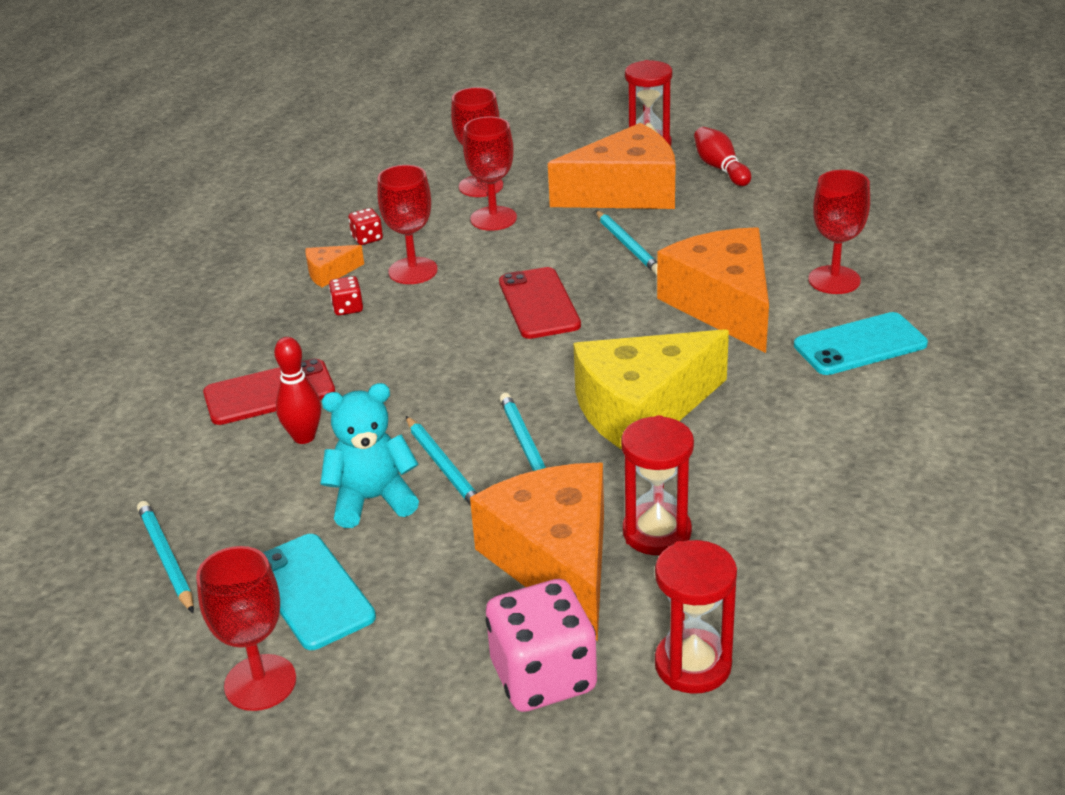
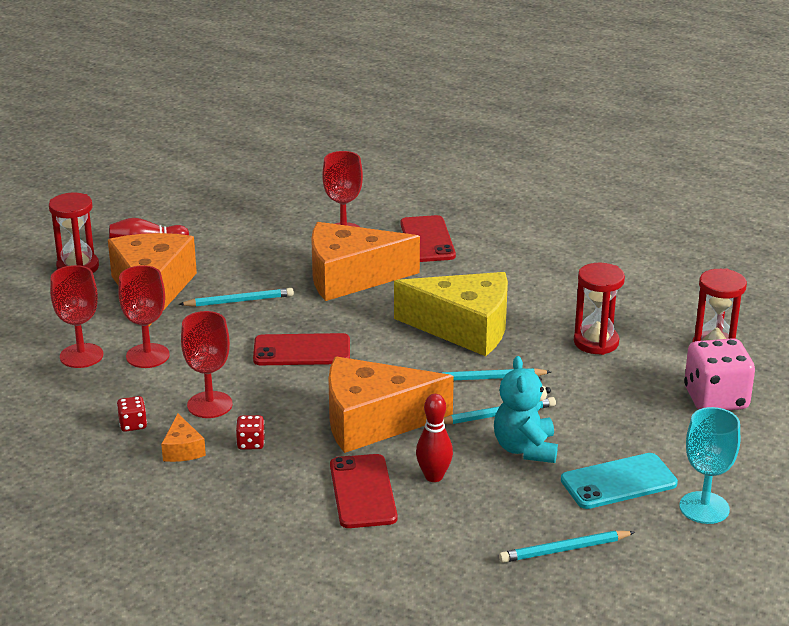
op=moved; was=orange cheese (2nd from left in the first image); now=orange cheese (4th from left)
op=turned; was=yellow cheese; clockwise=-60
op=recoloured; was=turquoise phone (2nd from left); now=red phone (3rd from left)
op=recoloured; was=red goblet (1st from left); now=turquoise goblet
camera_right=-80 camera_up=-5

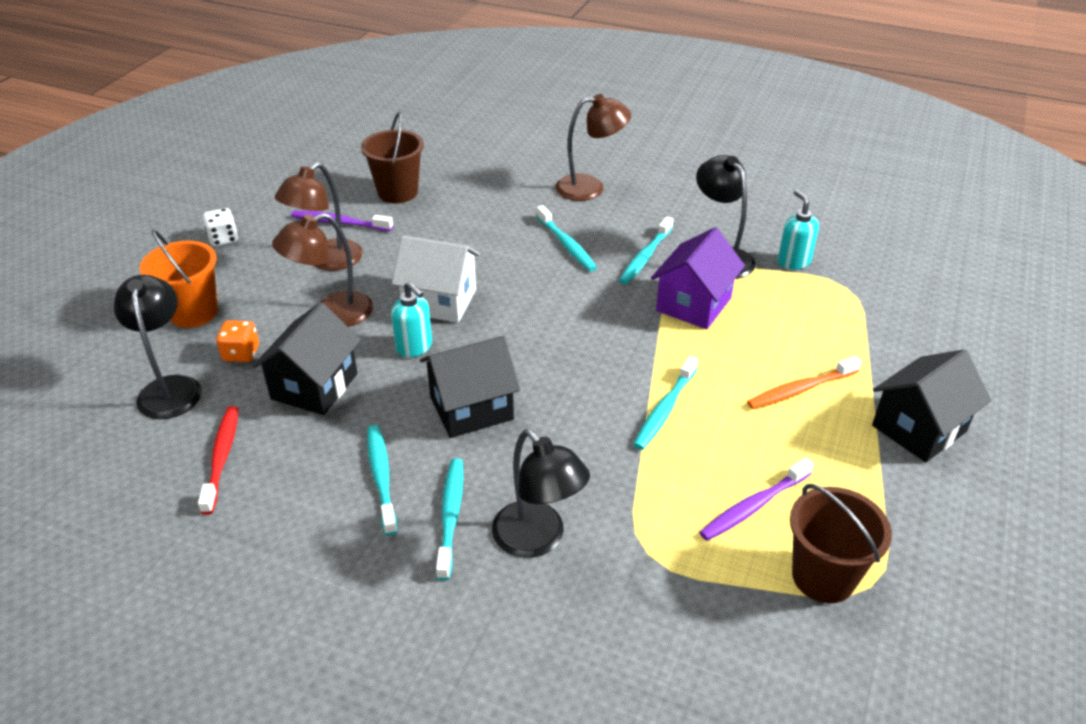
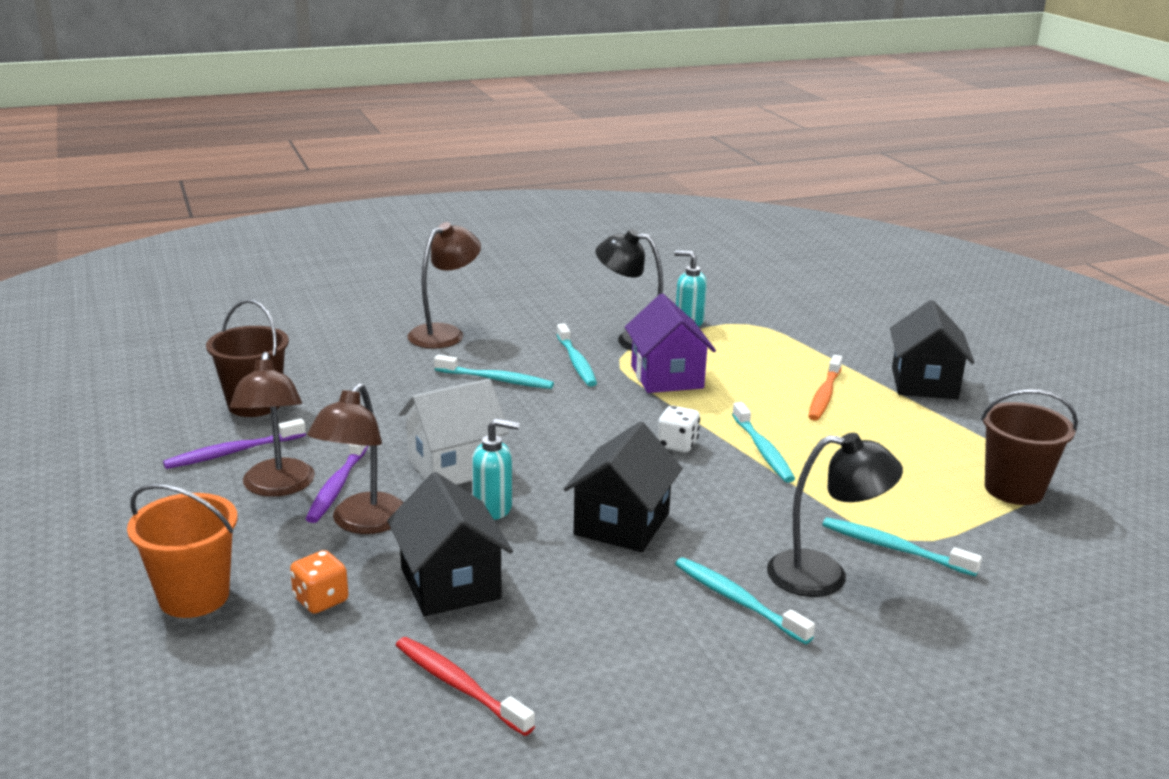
op=moved; was=purple toothbrush (2nd from left)
op=moved; was=white dice
op=moved; was=turquoise toothbrush (1st from left in the first image); now=turquoise toothbrush (5th from left)
op=removed; was=black lamp (1st from left)
camera_right=-45 camera_up=-15

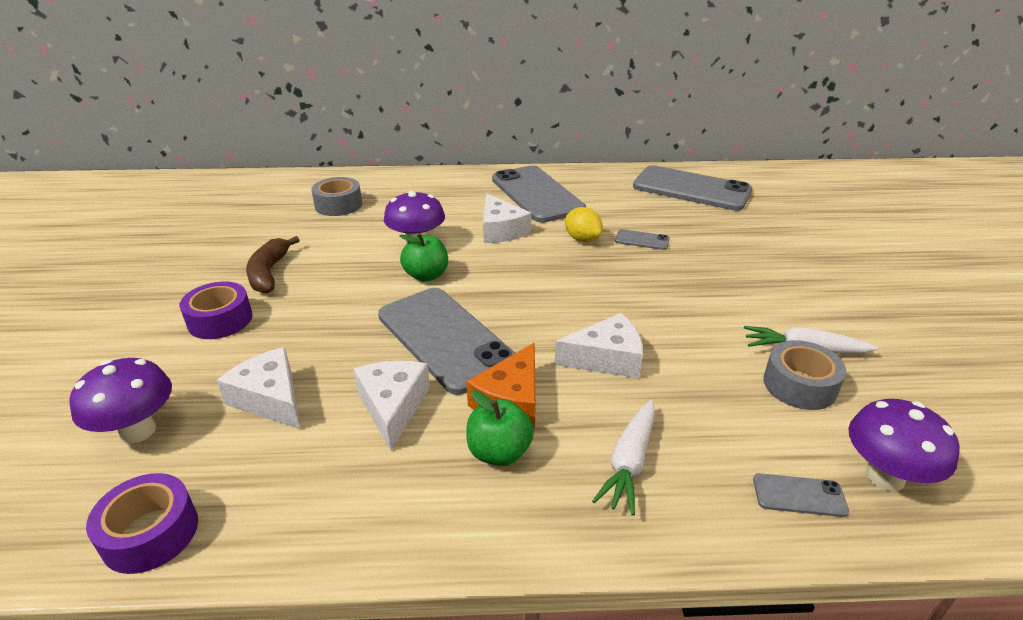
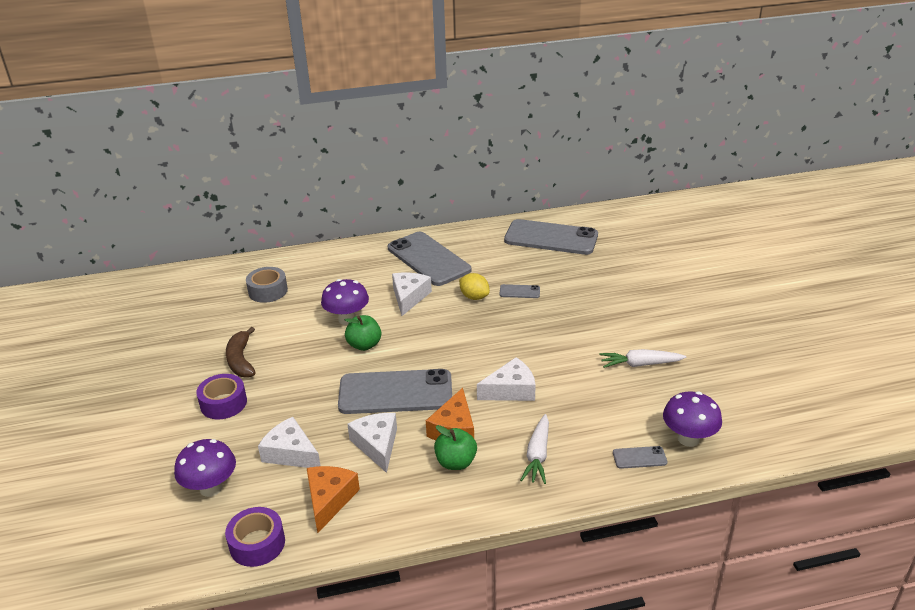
op=added; now=orange cheese (1st from left)
op=turned; was=grey phone (1st from left); clockwise=-45
op=turned; was=white cheese (3rd from left); clockwise=-135
op=removed; was=grey tape (2nd from left)
camera_right=-10 camera_up=0

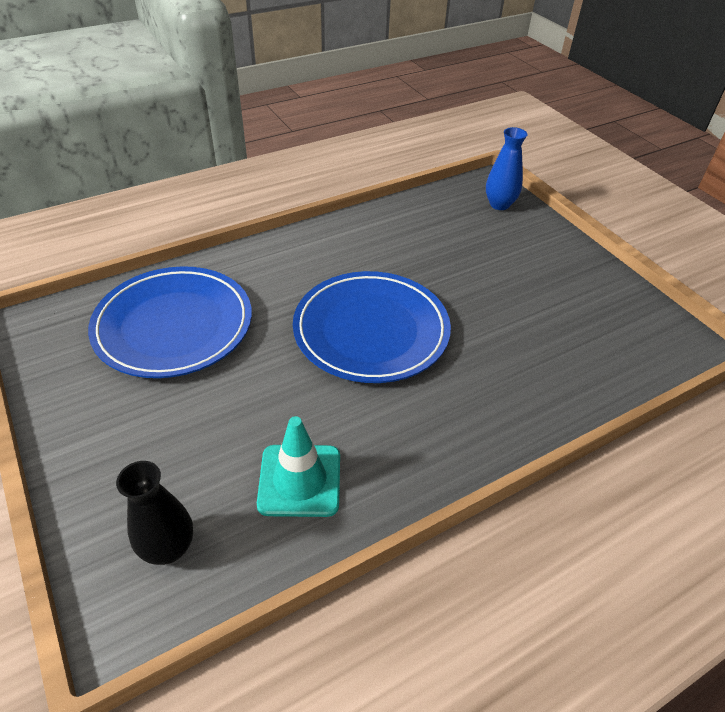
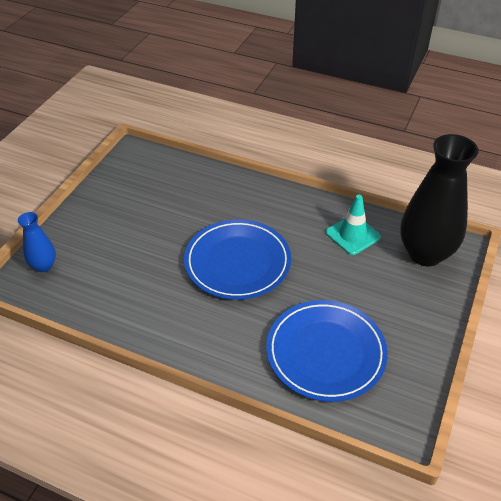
op=resized; was=black vase; ratio=2.07
camera_right=-125 camera_up=0

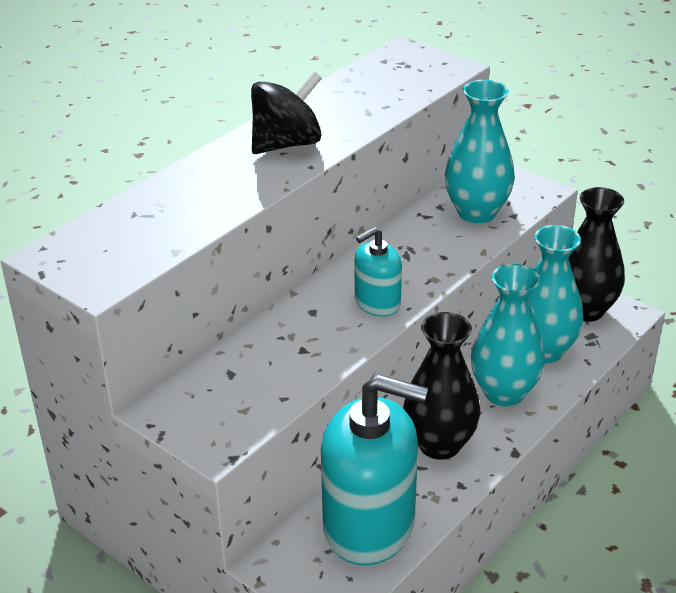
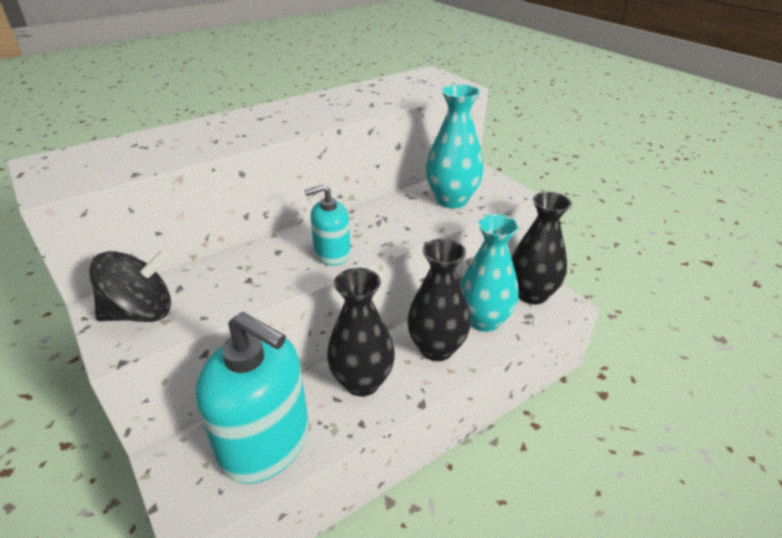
op=moved; was=black spinning top
op=recoloured; was=turquoise vase (2nd from left); now=black vase (2nd from left)
camera_right=15 camera_up=0

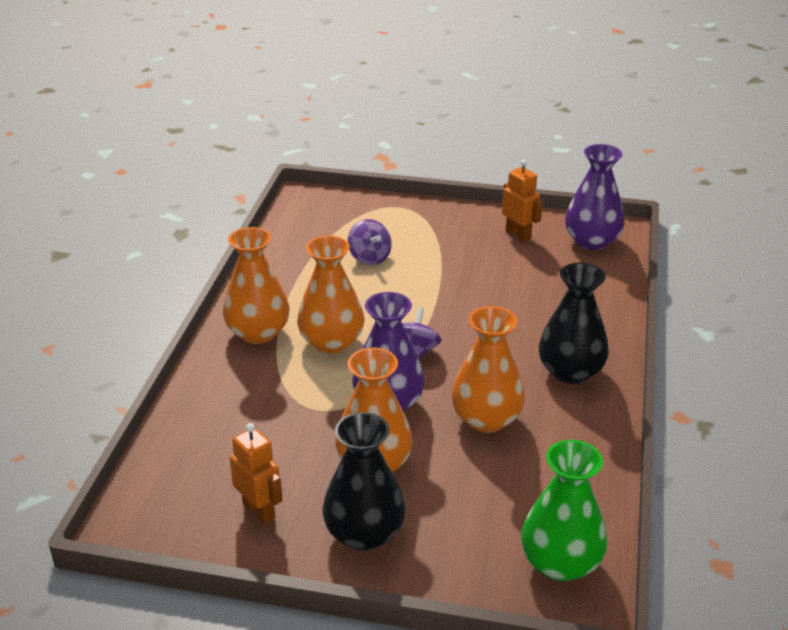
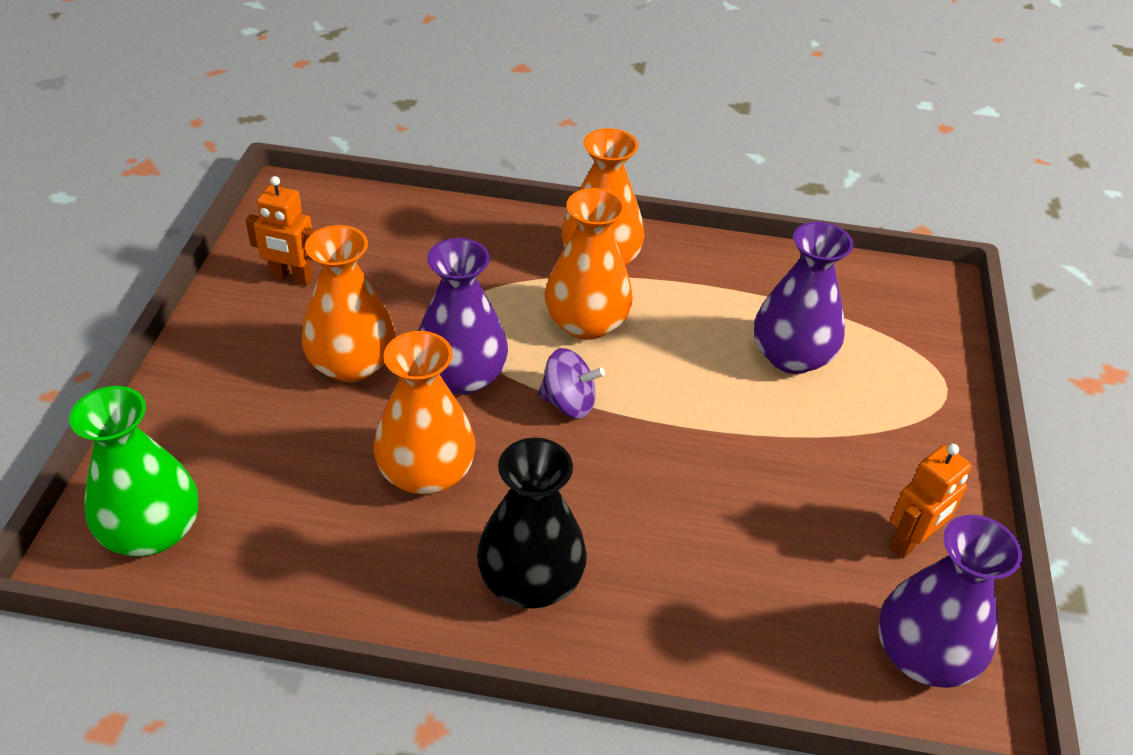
op=turned; was=orange robot (1st from left); clockwise=60
op=replaced; was=purple spinning top (1st from left); now=purple vase (2nd from left)
op=removed; was=black vase (1st from left)
camera_right=85 camera_up=10

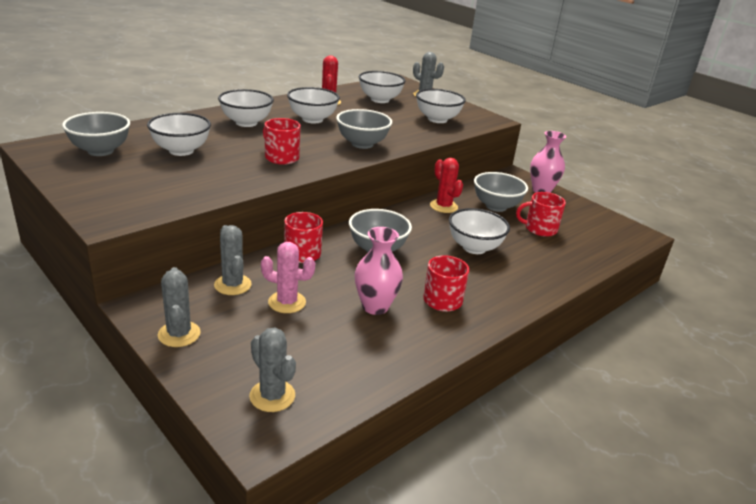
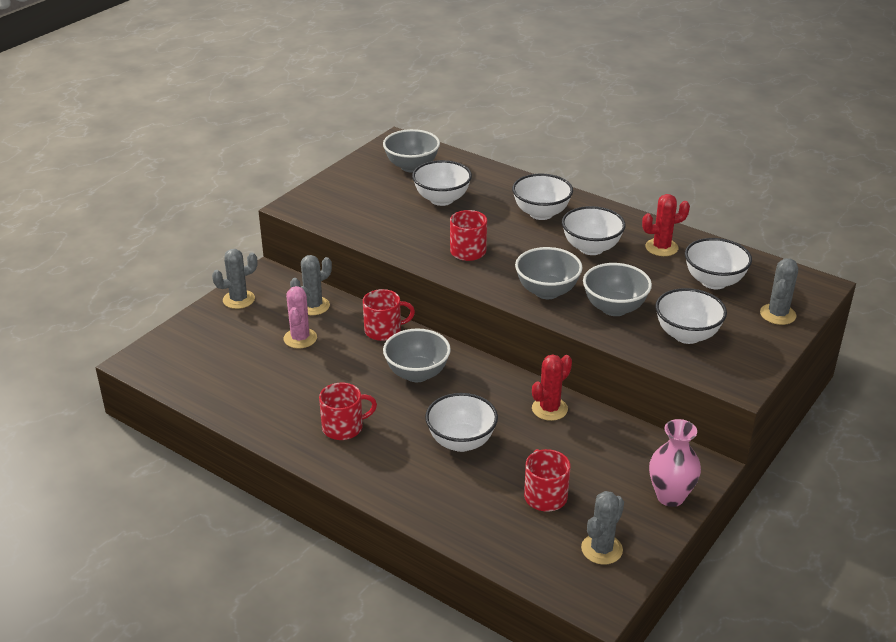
op=moved; was=grey cactus (3rd from left)
op=moved; was=grey bowl (4th from left)
op=removed; was=pink vase (1st from left)
camera_right=80 camera_up=5

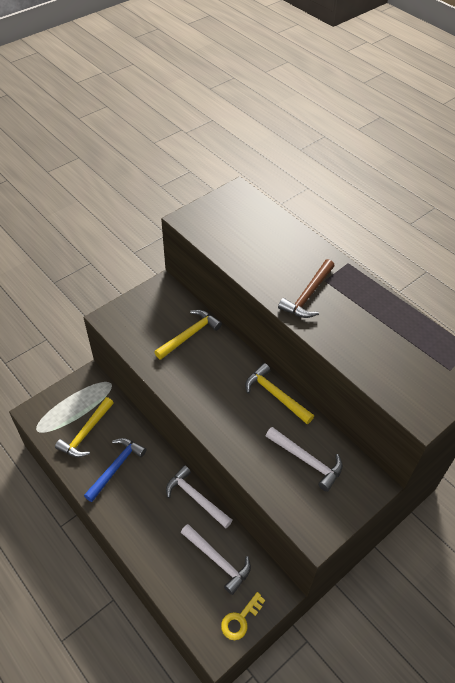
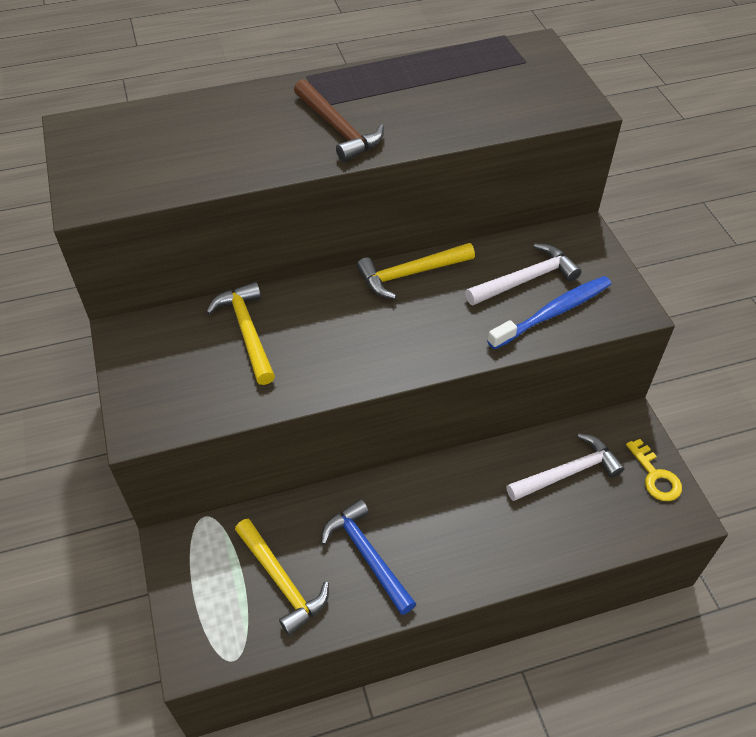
op=added; now=blue toothbrush
op=removed; was=white hammer (1st from left)
camera_right=-65 camera_up=0

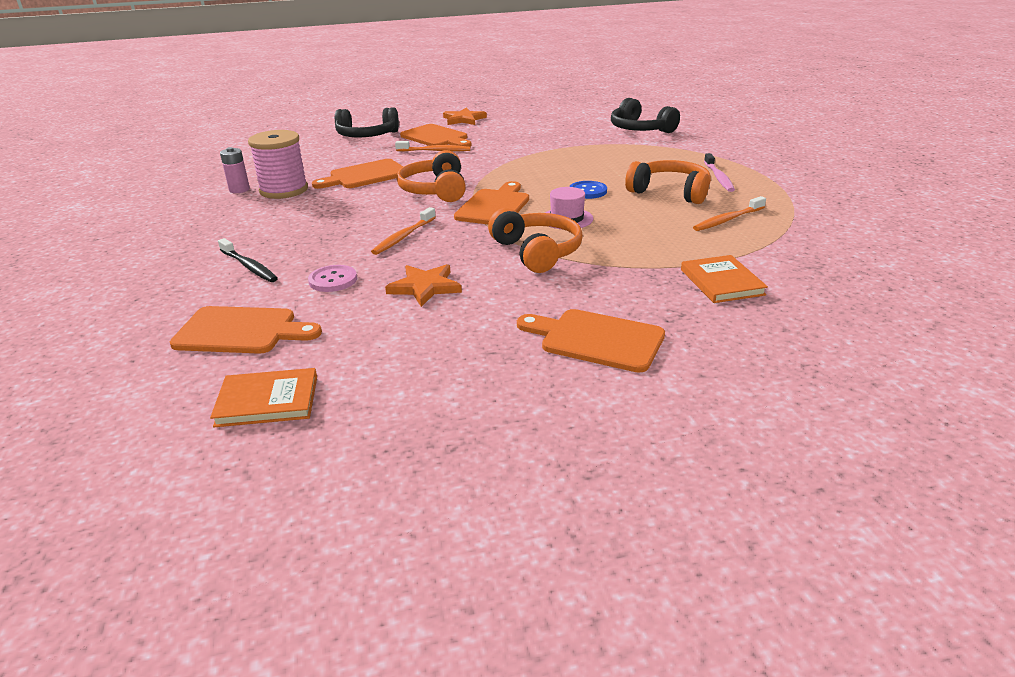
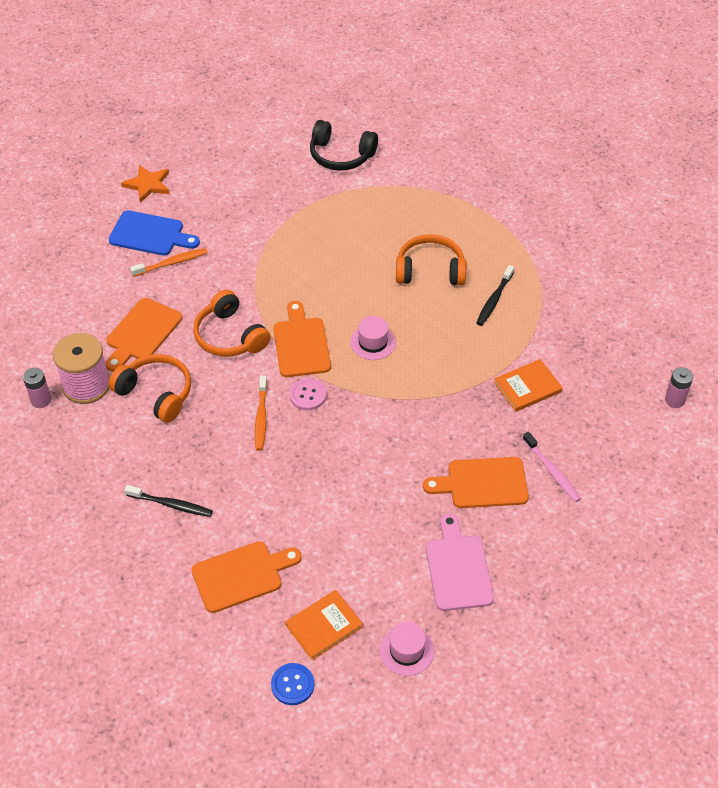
op=moved; was=orange headphones (2nd from left in the first image); now=orange headphones (1st from left)
op=recoloured; was=orange cutting board (3rd from left); now=blue cutting board
op=moved; was=blue button
op=moved; was=pink button
op=added; now=pink hat (2nd from left)
op=added; now=pink cutting board
op=recoloured; was=orange toothbrush (3rd from left); now=black toothbrush (2nd from left)
op=turned; was=orange book (2nd from left); clockwise=-75
op=moved; was=pink toothbrush
op=added; now=pink battery (2nd from left)
op=removed; was=black headphones (1st from left)
op=removed; was=orange star (1st from left)
camera_right=-30 camera_up=20

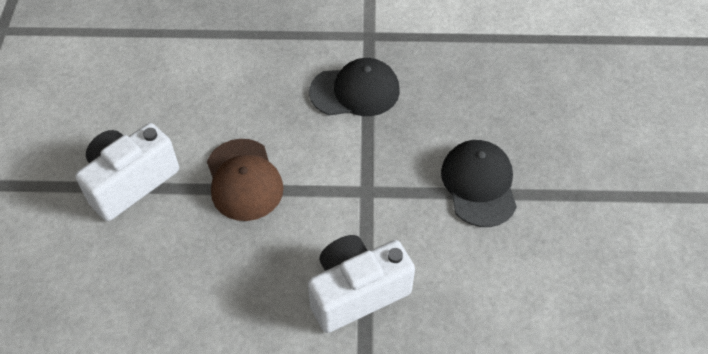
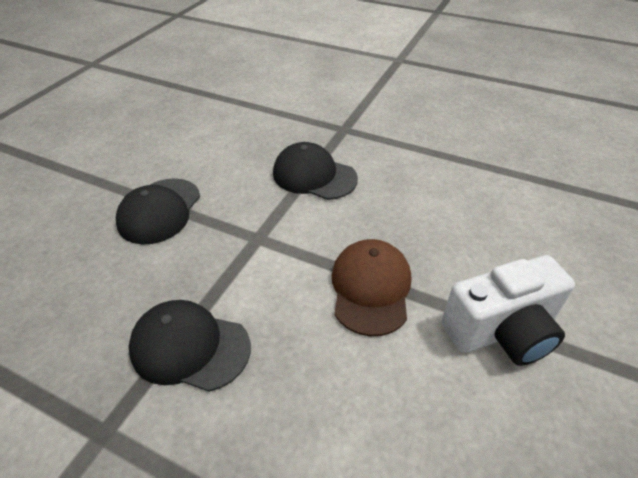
op=replaced; was=white camera (2nd from left); now=black cap (3rd from left)
camera_right=-155 camera_up=-10

